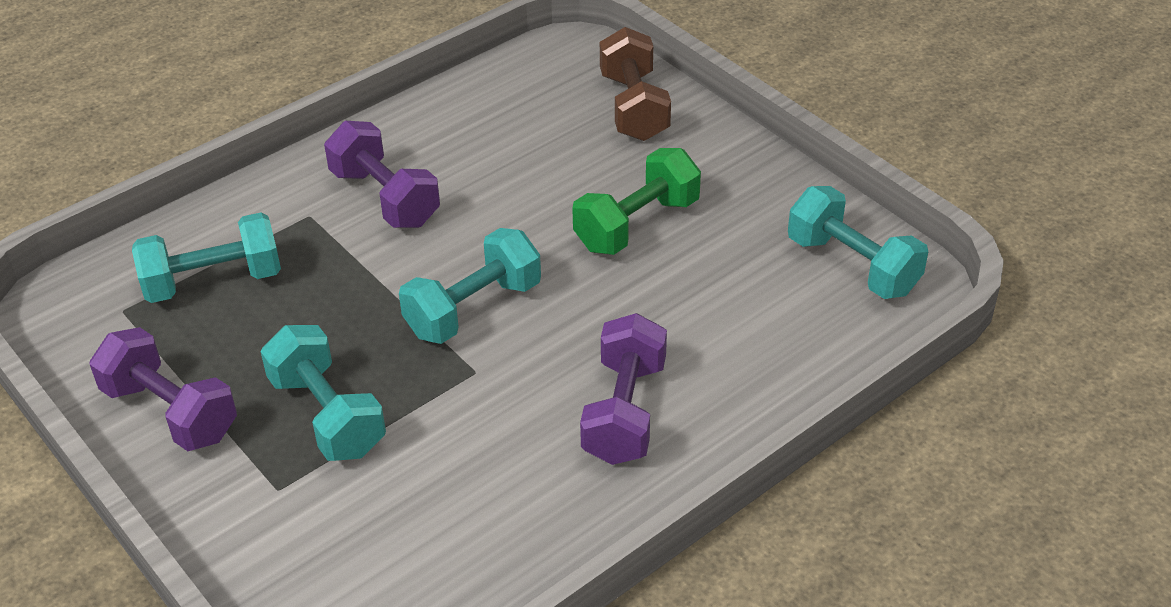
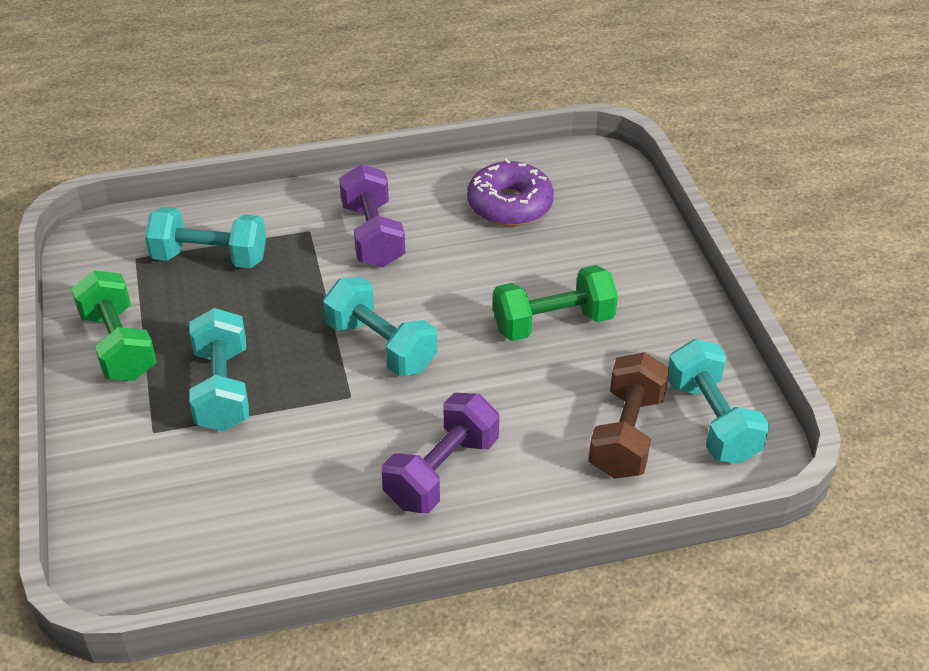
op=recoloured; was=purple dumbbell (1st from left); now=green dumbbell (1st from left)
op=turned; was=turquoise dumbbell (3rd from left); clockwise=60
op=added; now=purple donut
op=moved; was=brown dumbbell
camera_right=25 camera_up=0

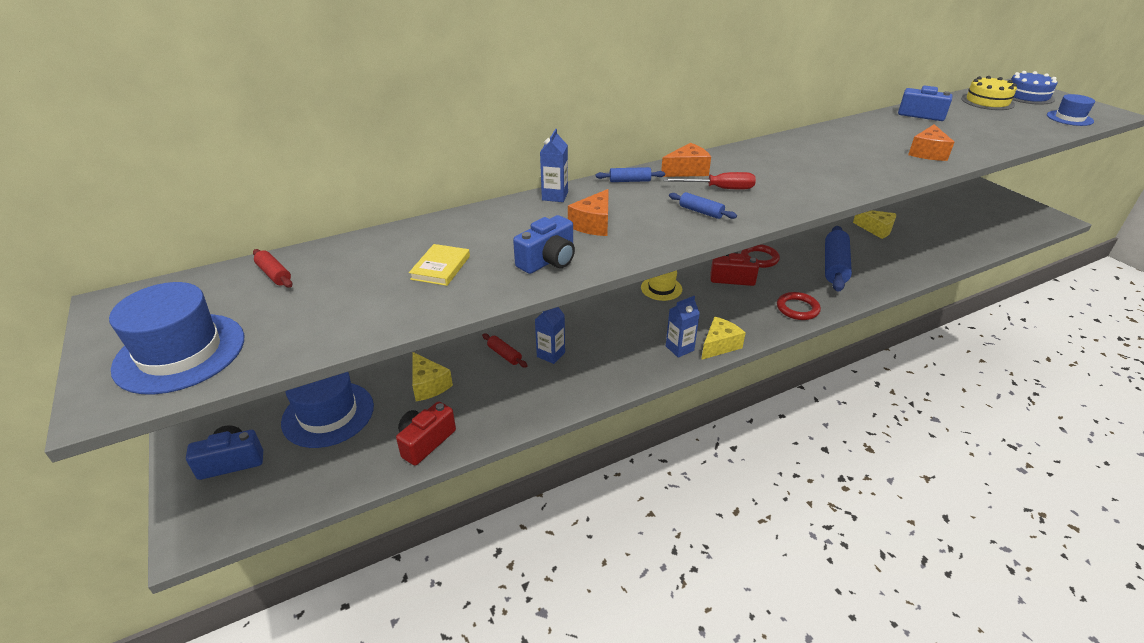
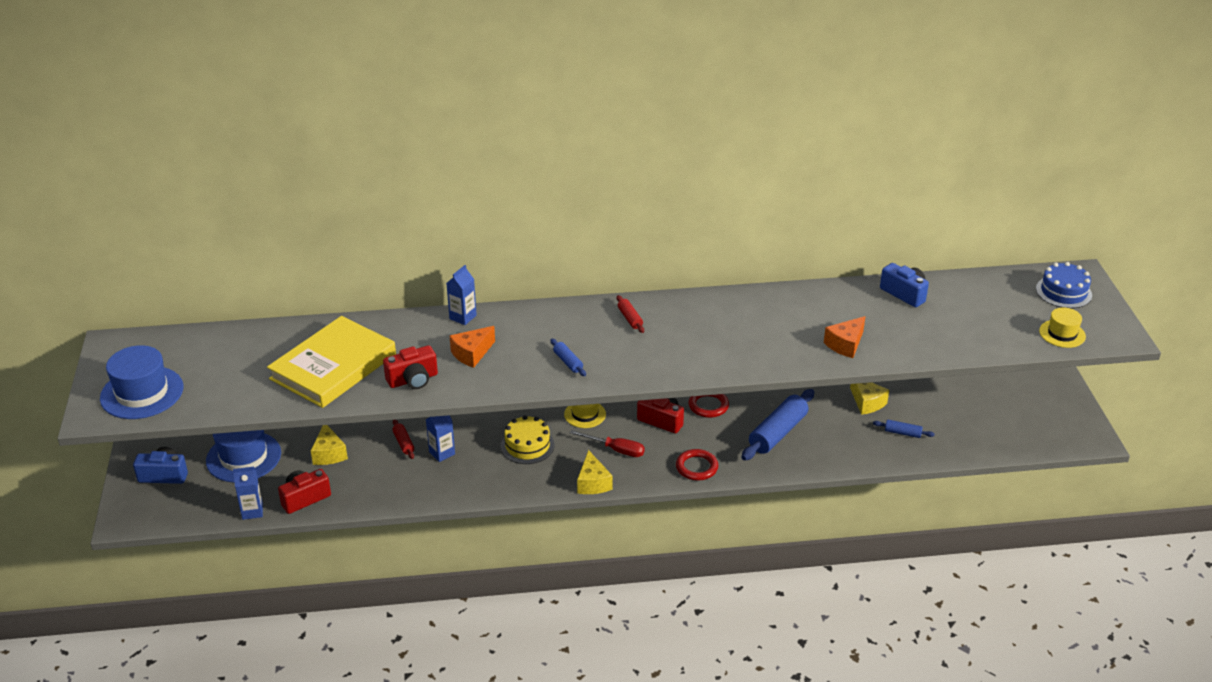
op=moved; was=blue carton (3rd from left in the first image); now=blue carton (1st from left)
op=resized; was=yellow book; ratio=2.41
op=recoloured; was=blue camera (2nd from left); now=red camera (2nd from left)
op=moved; was=yellow cake
op=moved; was=red screwdriver
op=turned; was=yellow cheese (2nd from left); clockwise=105
op=moved; was=red rolling pin (1st from left in the first image); now=red rolling pin (2nd from left)
op=moved; was=blue rolling pin (1st from left in the first image); now=blue rolling pin (3rd from left)
op=recoloured; was=blue hat (3rd from left); now=yellow hat (2nd from left)
op=removed; was=orange cheese (2nd from left)
camera_right=20 camera_up=0

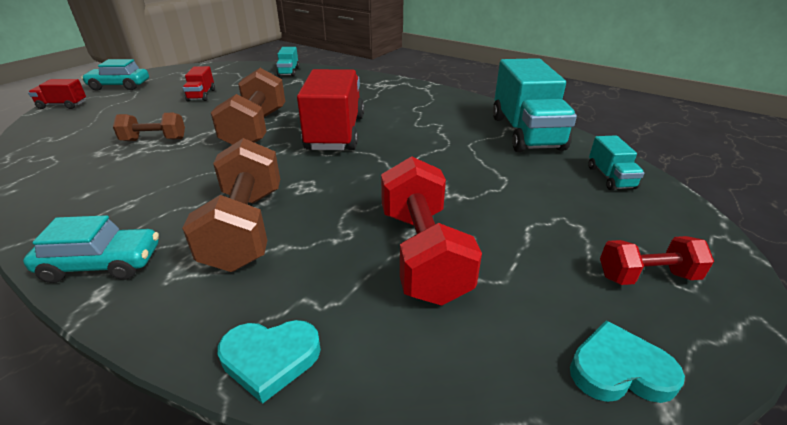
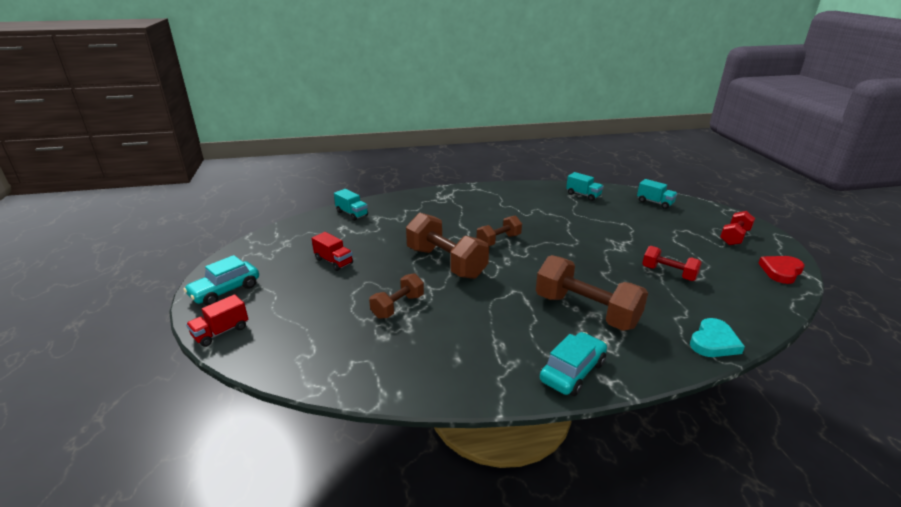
op=replaced; was=red truck (3rd from left); now=brown dumbbell (3rd from left)
op=resized; was=turquoise truck (2nd from left); ratio=0.47
op=resized; was=red dumbbell (1st from left); ratio=0.57
op=recoloured; was=turquoise heart (2nd from left); now=red heart
camera_right=-45 camera_up=-5

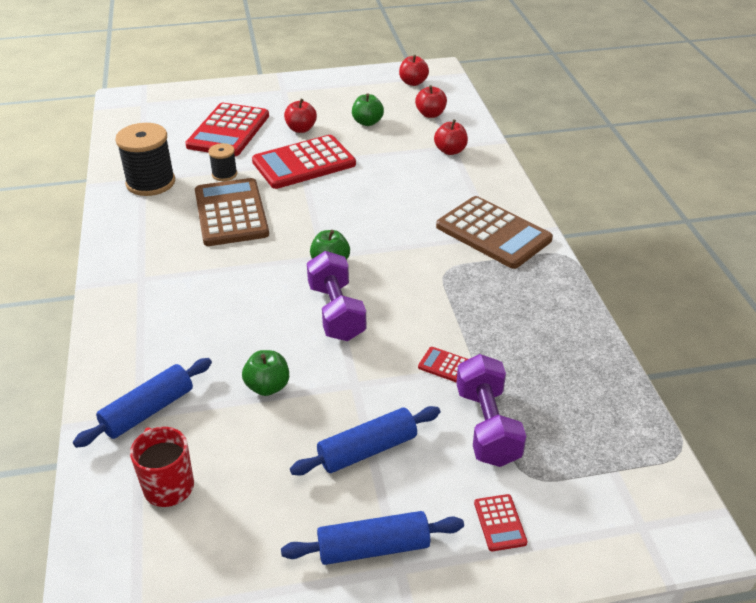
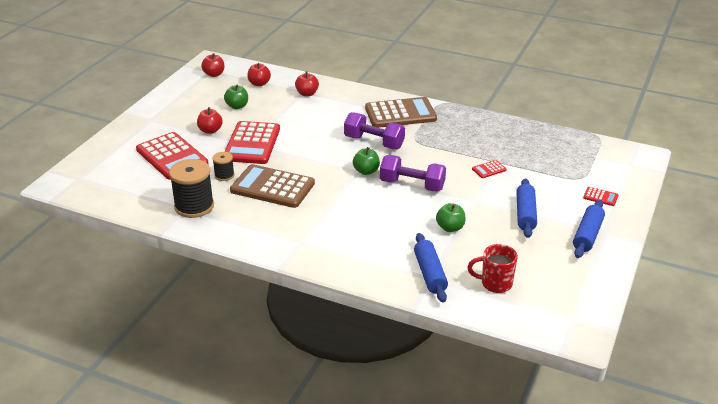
op=moved; was=purple dumbbell (2nd from left in the first image); now=purple dumbbell (1st from left)
camera_right=-55 camera_up=-5

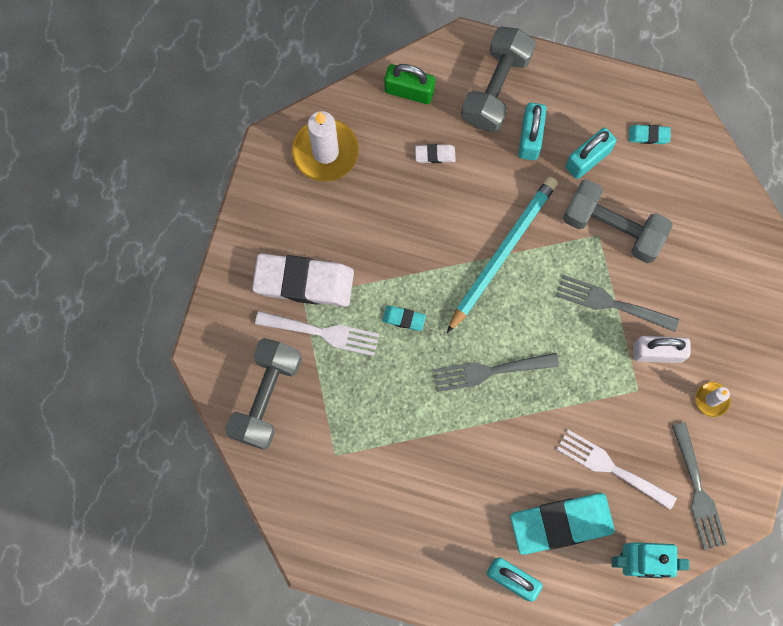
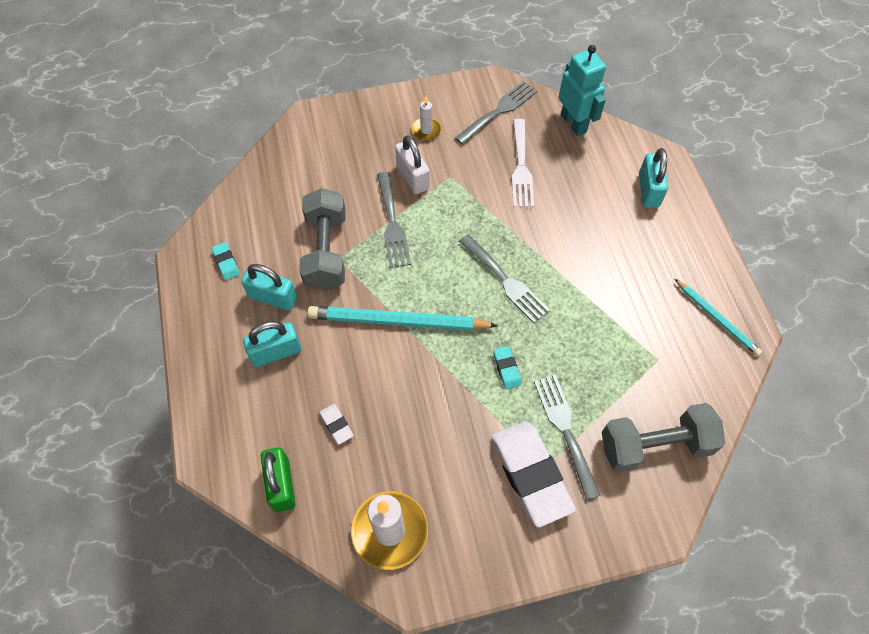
op=recoloured; was=white fork (1st from left); now=grey fork (4th from left)
op=added; now=turquoise pencil (2nd from left)
op=removed; was=grey dumbbell (2nd from left)
op=removed; was=turquoise eraser (2nd from left)
camera_right=-120 camera_up=-15

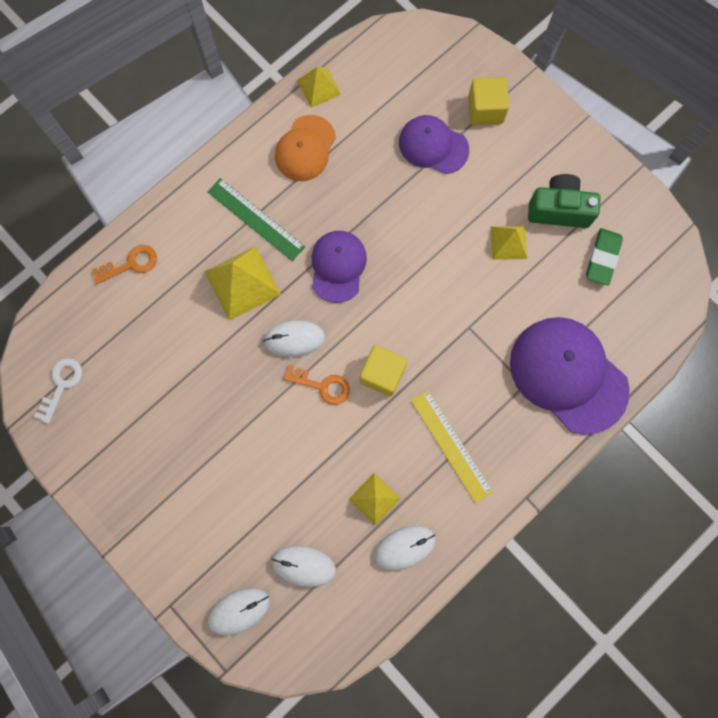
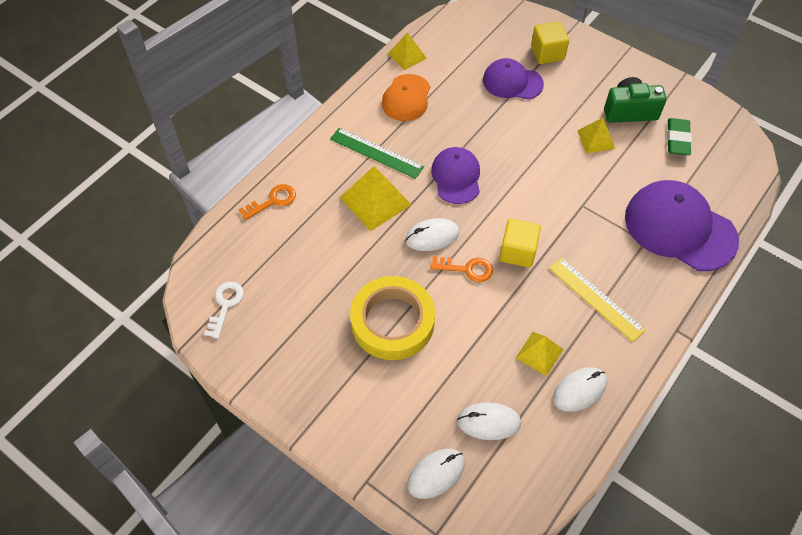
op=added; now=yellow tape
camera_right=-10 camera_up=-20

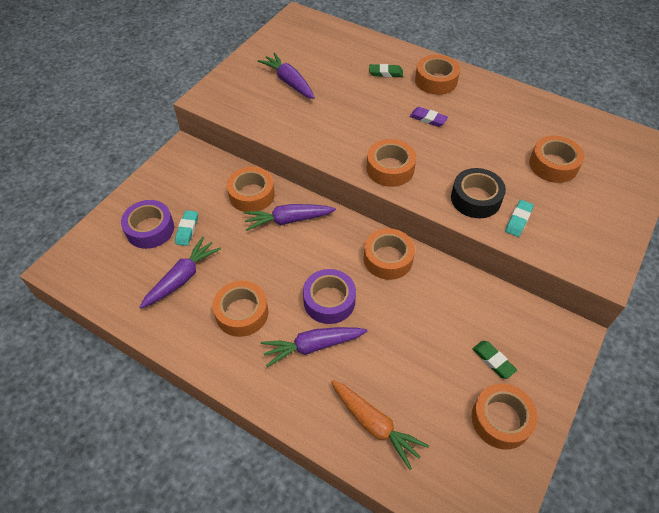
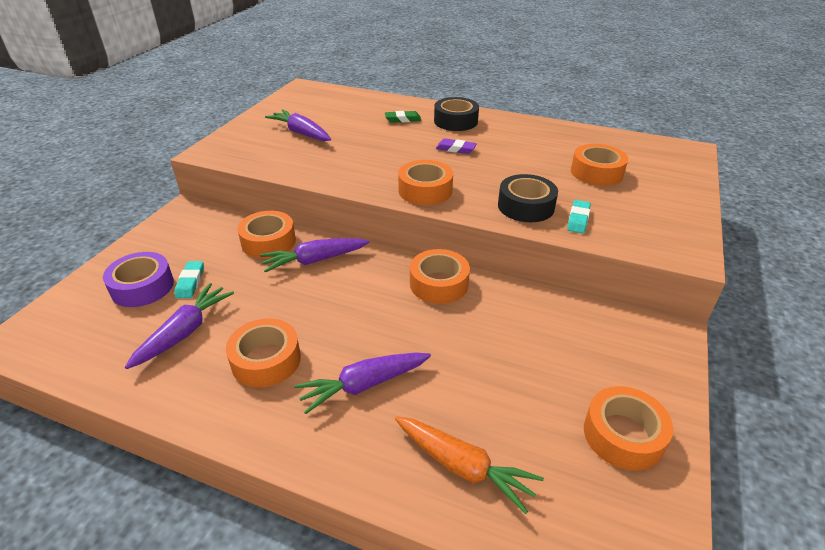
op=recoloured; was=orange tape (5th from left); now=black tape (1st from left)
op=removed; was=purple tape (2nd from left)
op=removed; was=green eraser (2nd from left)
camera_right=-10 camera_up=-15

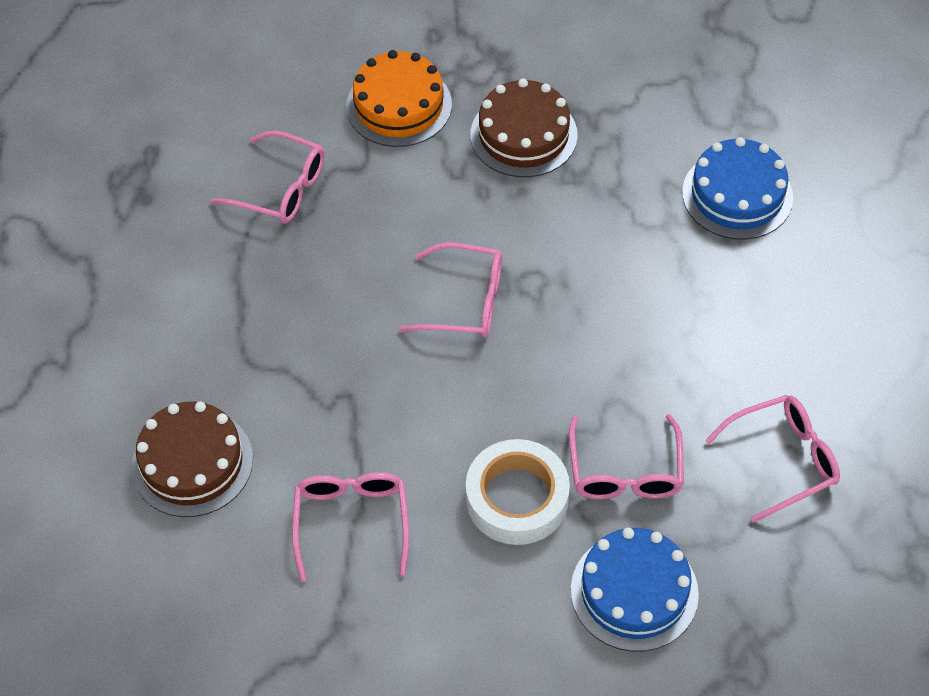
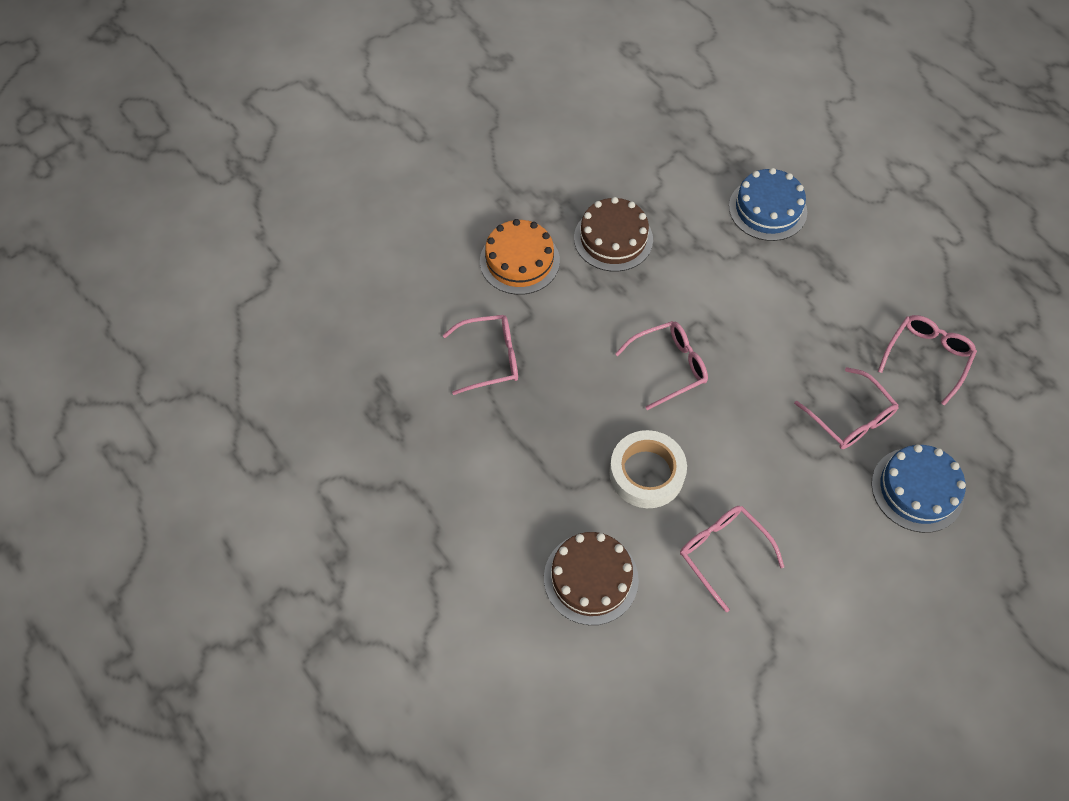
op=moved; was=white tape
camera_right=-35 camera_up=5

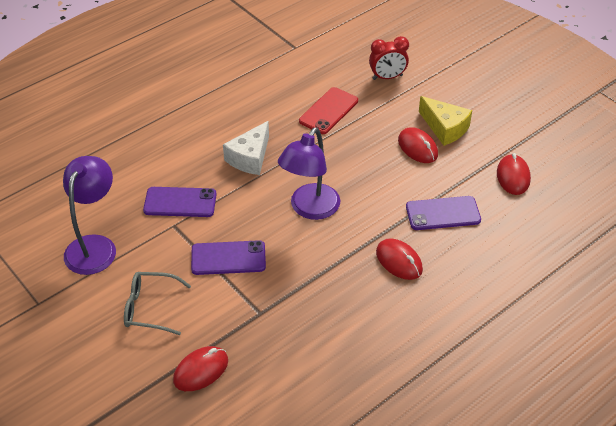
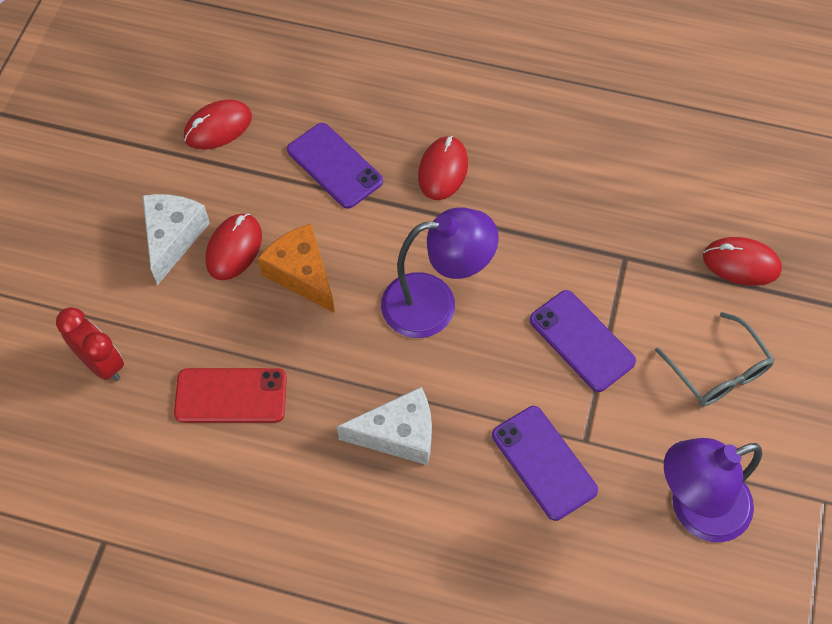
op=recoloured; was=yellow cheese; now=white cheese (1st from left)
op=added; now=orange cheese
camera_right=-125 camera_up=15

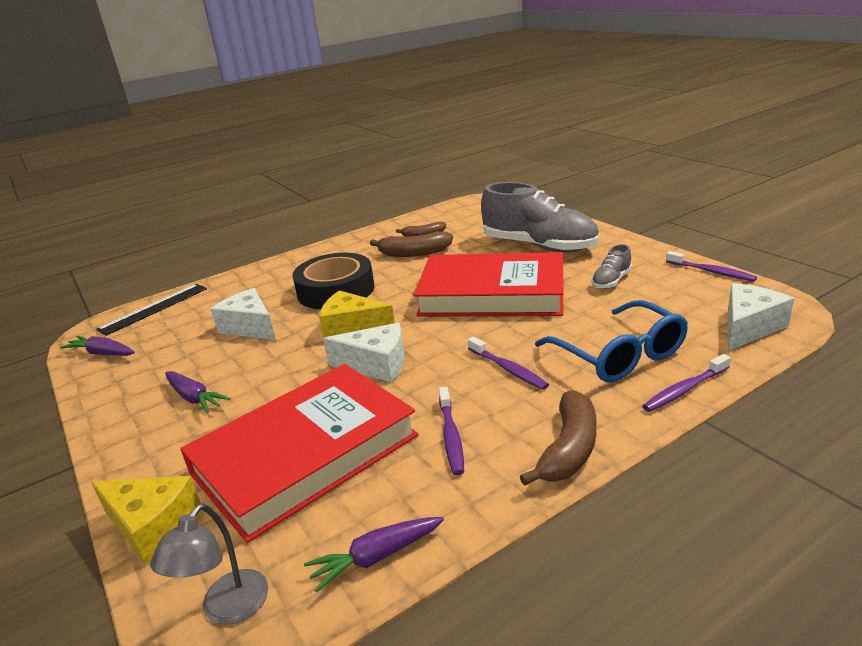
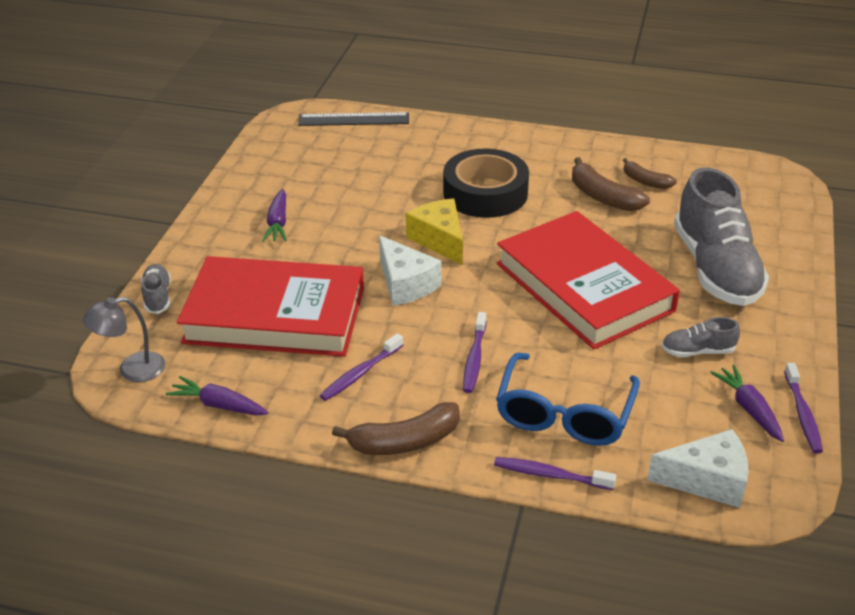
op=replaced; was=yellow cheese (1st from left); now=grey shoe (1st from left)
op=moved; was=purple carrot (1st from left in the first image); now=purple carrot (3rd from left)
op=removed; was=white cheese (1st from left)
camera_right=45 camera_up=10

